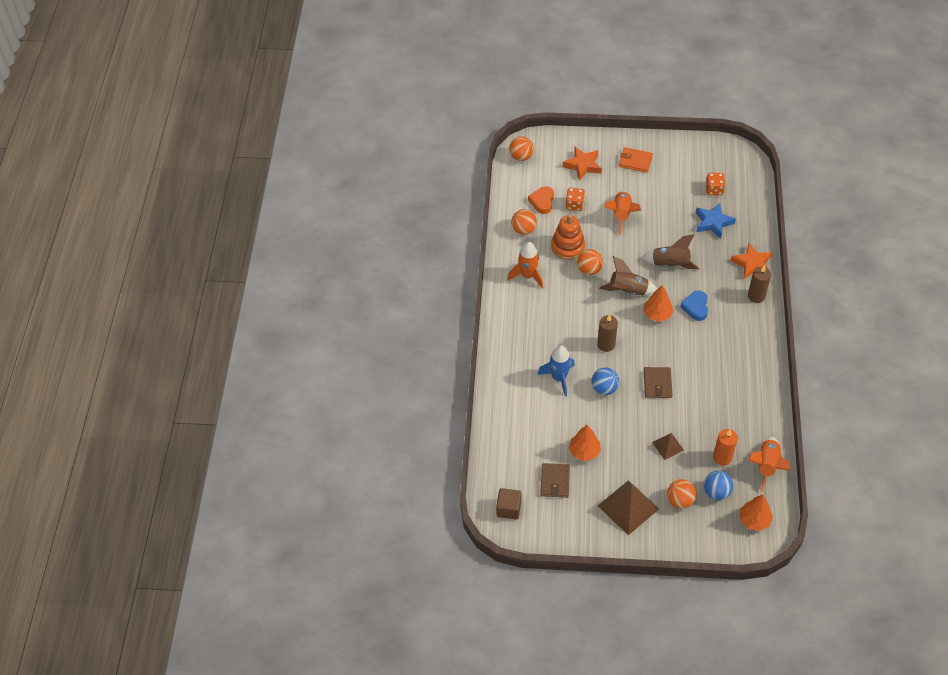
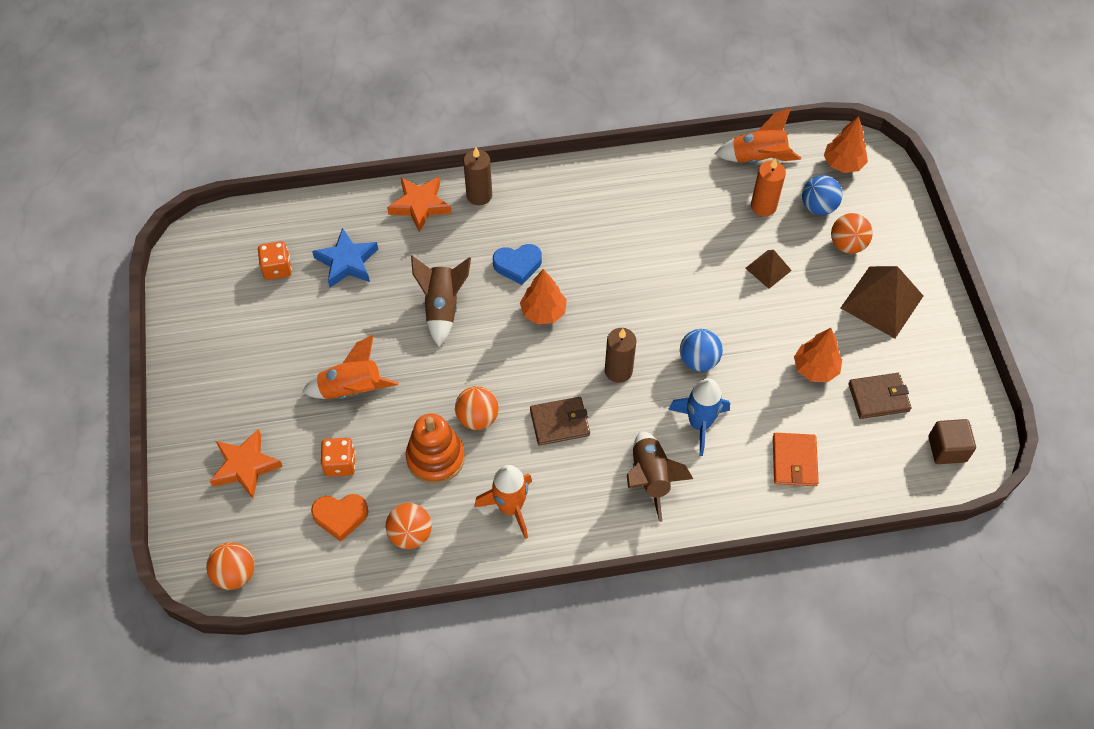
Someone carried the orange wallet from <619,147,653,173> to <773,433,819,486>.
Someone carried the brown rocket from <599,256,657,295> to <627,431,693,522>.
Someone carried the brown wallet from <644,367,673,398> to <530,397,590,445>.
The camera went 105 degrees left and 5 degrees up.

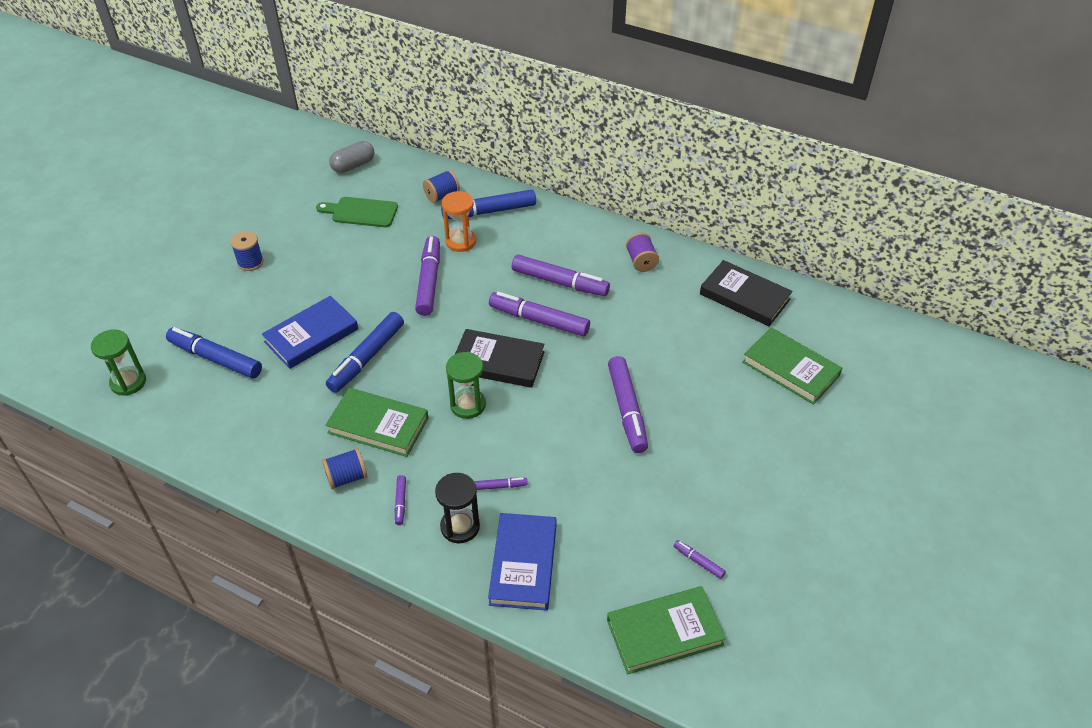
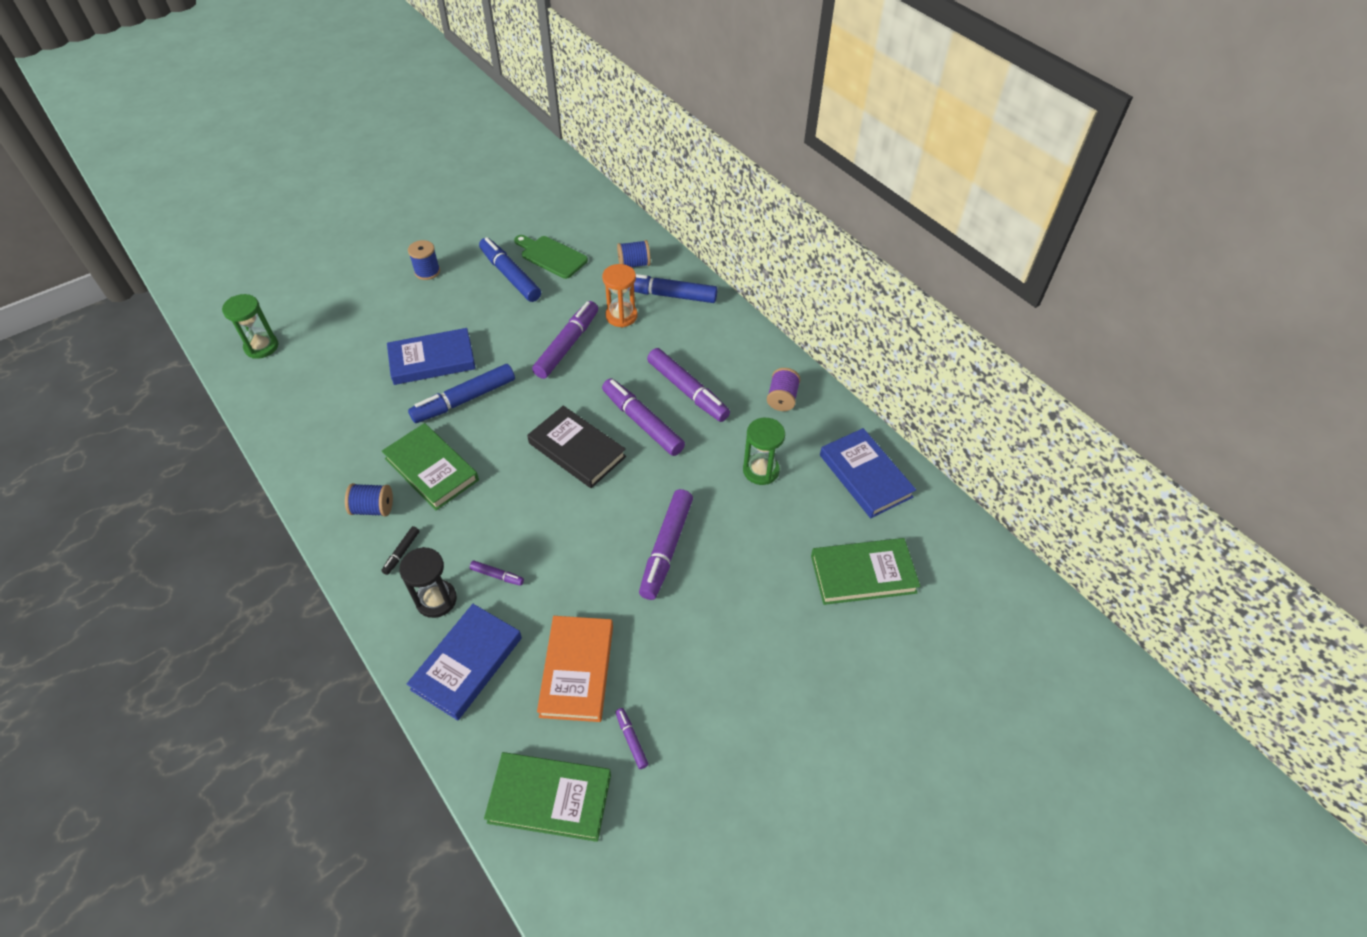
Someone took away the grey capsule at <329,141,375,173>.
Someone repainted the black book at <700,260,792,326>, which became the blue book at <820,428,916,518>.
Someone carried the blue marker from <166,327,262,379> to <479,237,541,302>.
Someone rotated the green book at <743,327,842,405> by 75 degrees counterclockwise.
Someone carried the green hourglass from <446,352,486,419> to <743,418,785,485>.
Someone repainted the purple marker at <395,475,406,525>, which became the black marker at <381,526,420,575>.
Someone put down the orange book at <537,616,613,722>.
The camera went 25 degrees right and 5 degrees up.

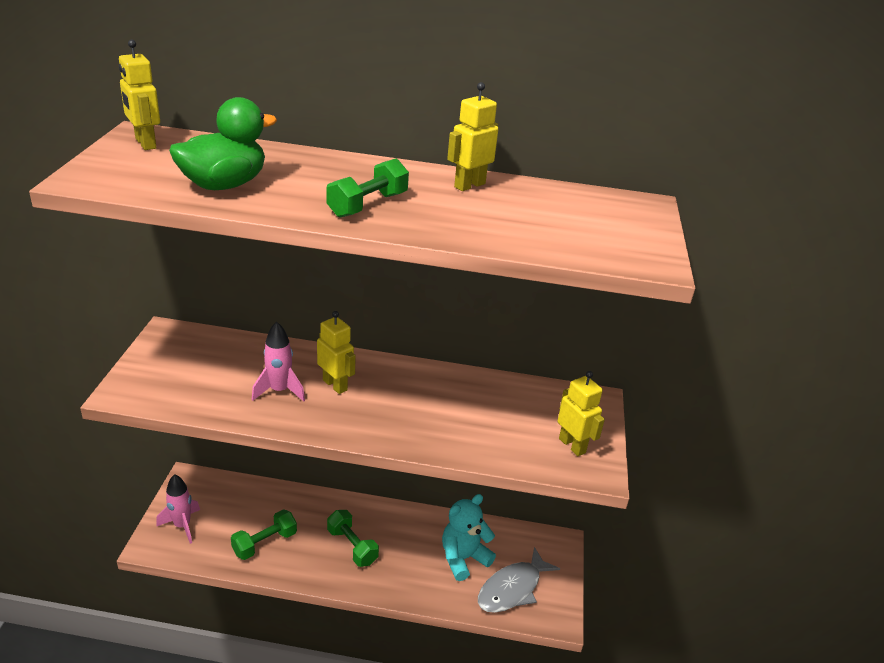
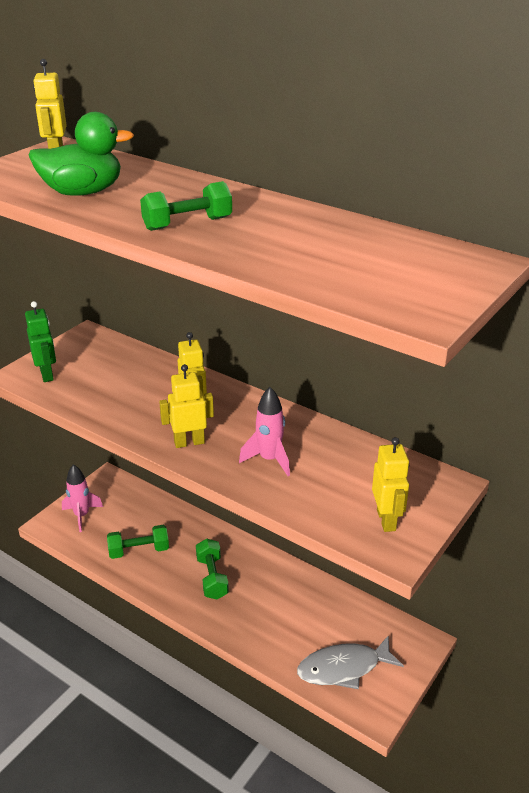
Someone carried the yellow robot from <447,82,498,191> to <159,364,214,448>.
Someone carried the pink rocket from <252,321,305,402> to <239,387,290,476>.
Someone took away the turquoise teddy bear at <442,494,496,581>.
Someone put down the green robot at <25,301,56,382>.
The camera went 30 degrees right and 0 degrees up.

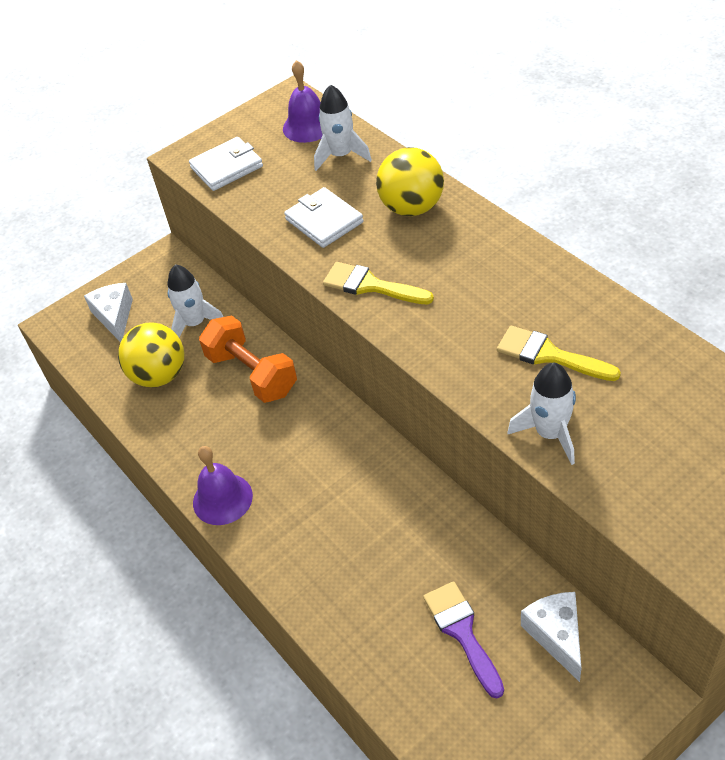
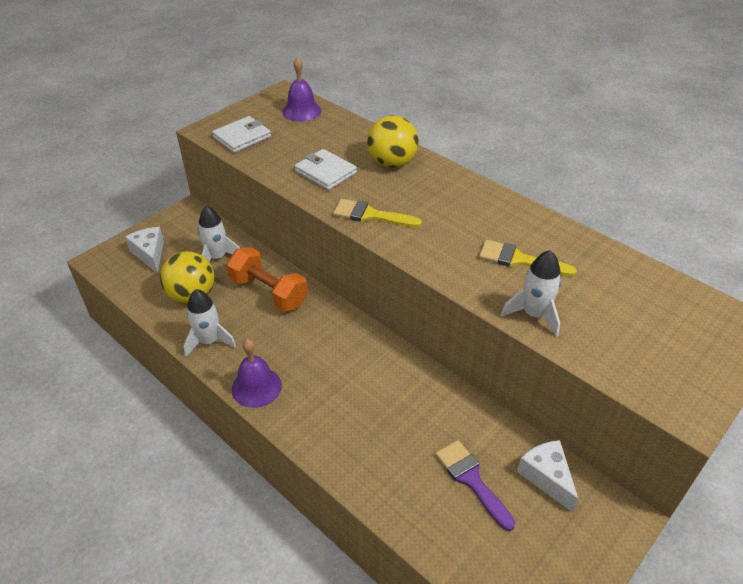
Someone carried the white rocket from <314,85,372,171> to <183,289,236,357>.
The camera went 15 degrees left and 5 degrees down.

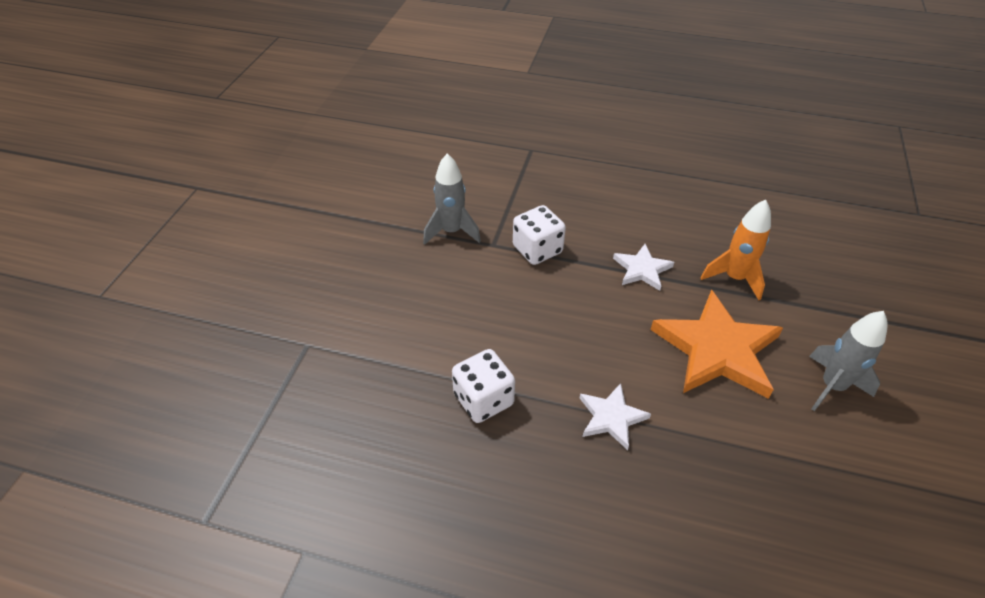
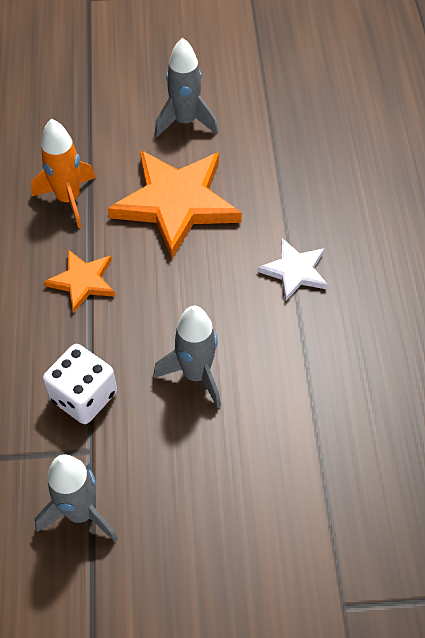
Someone repainted the white star at <613,244,674,291>, which became the orange star at <44,250,116,313>.
Someone took away the white dice at <452,349,515,423>.
Someone put down the grey rocket at <153,306,221,408>.
The camera went 110 degrees left and 10 degrees up.

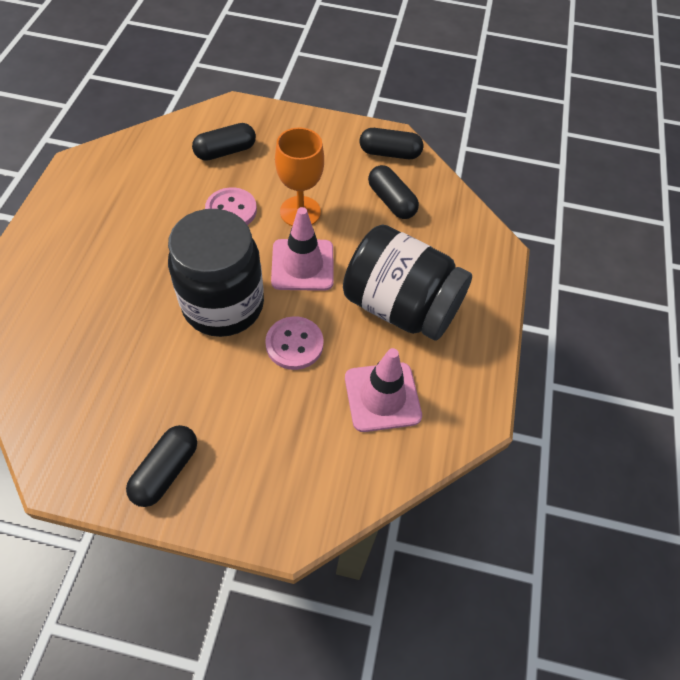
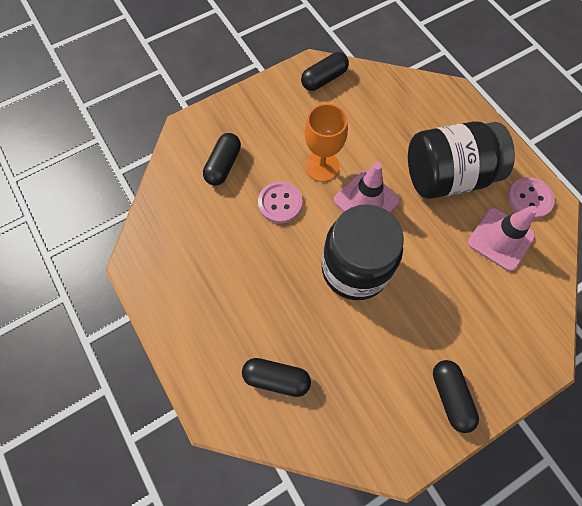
Someone carried the black capsule from <368,165,419,219> to <242,358,311,397>.
Someone carried the pink button from <265,316,324,370> to <507,177,555,219>.
The camera went 40 degrees left and 10 degrees up.

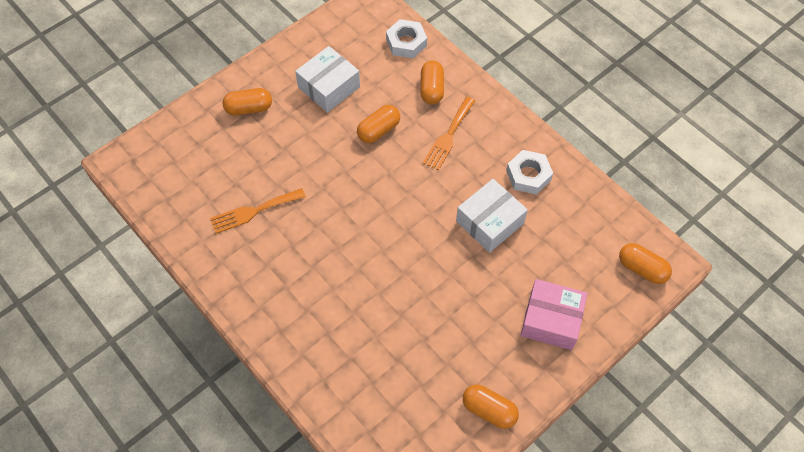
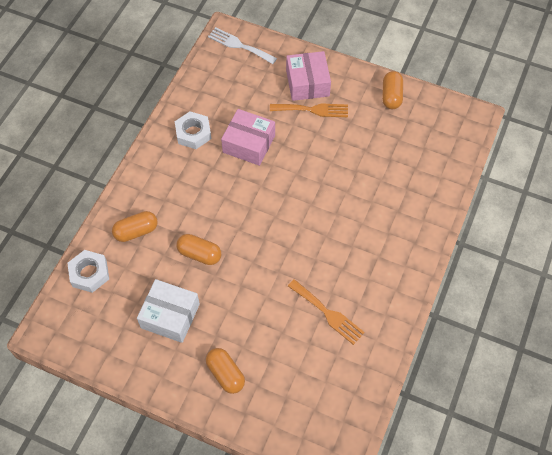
Someone carried the orange fork from <423,97,475,170> to <270,103,348,117>.
Someone repainted the white box at <456,179,528,253>, which became the pink box at <221,109,275,166>.
Someone swapped the orange capsule at <619,243,672,284> for the white fork at <208,27,277,64>.
The camera went 115 degrees left and 0 degrees up.

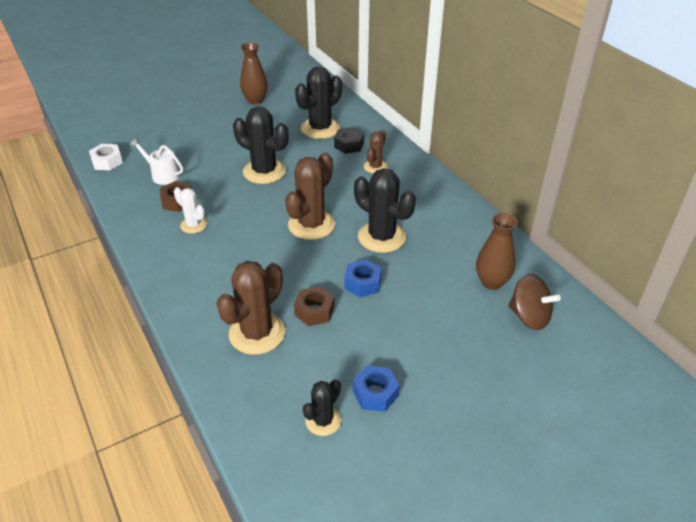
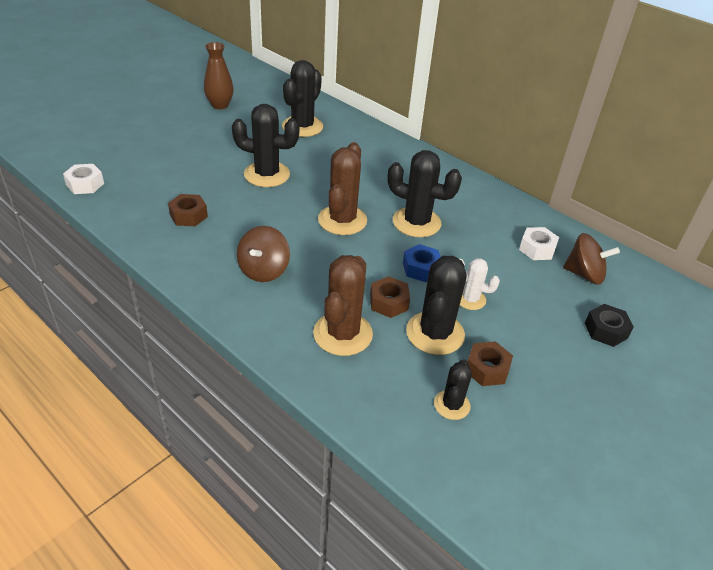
Someone carried the black nut from <334,127,364,154> to <585,304,634,347>.
Someone took away the brown cactus at <364,129,388,173>.
Someone took away the white watering can at <130,138,183,185>.
Someone carried the white cactus from <174,187,207,233> to <459,258,500,310>.
Someone swapped the brown vase at <476,213,518,290> for the white nut at <519,227,559,260>.
Someone repainted the blue nut at <353,366,400,412>, which became the brown nut at <468,341,513,386>.
Someone put down the brown spinning top at <237,226,290,282>.
Someone put down the black cactus at <406,256,466,355>.
The camera went 20 degrees left and 0 degrees up.

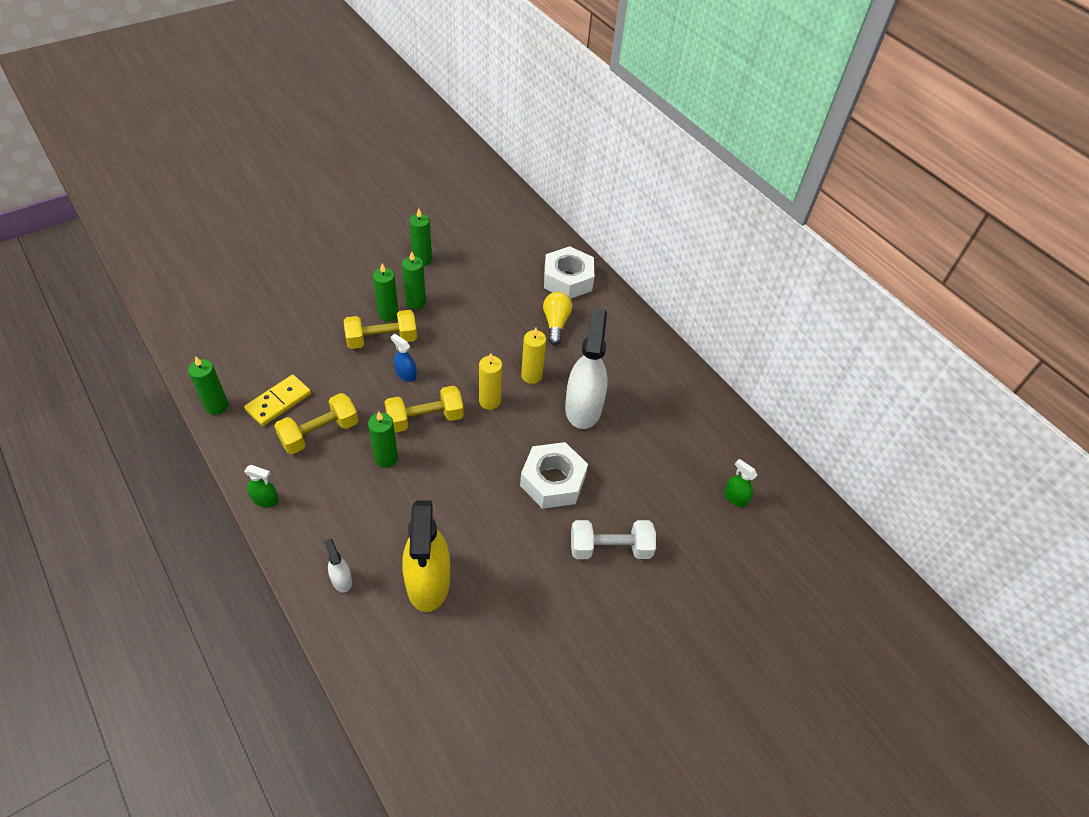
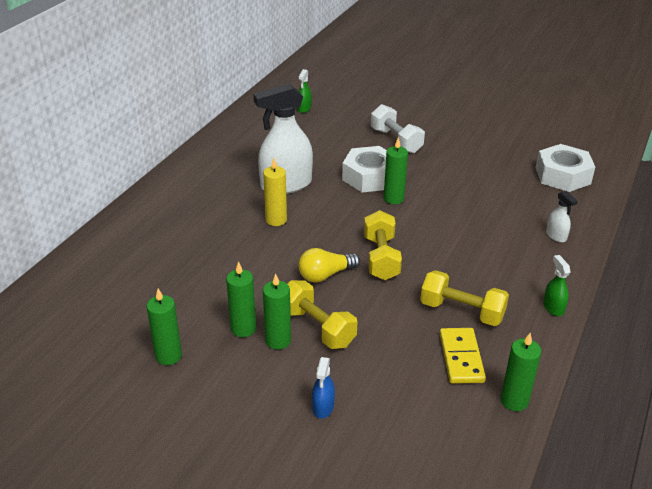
Someone carried the white nut from <544,246,594,299> to <536,144,595,192>.
Someone carried the yellow light bulb from <543,292,572,345> to <298,248,360,283>.
Someone carried the blue spray bottle from <391,334,417,382> to <312,357,335,419>.
Someone took away the yellow candle at <479,353,502,410>.
Someone rotated the yellow domino at <244,375,311,426> by 75 degrees clockwise.
Someone rotated the yellow dumbbell at <384,385,464,433> by 45 degrees clockwise.
Someone carried the green candle from <368,411,398,468> to <384,137,408,204>.
Someone took away the yellow spray bottle at <402,500,450,612>.
Someone rotated the white spray bottle at <324,539,352,592> by 60 degrees counterclockwise.
The camera went 115 degrees left and 15 degrees down.

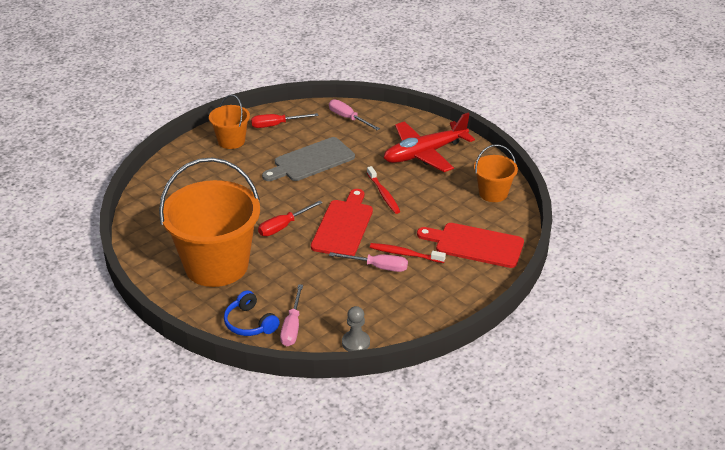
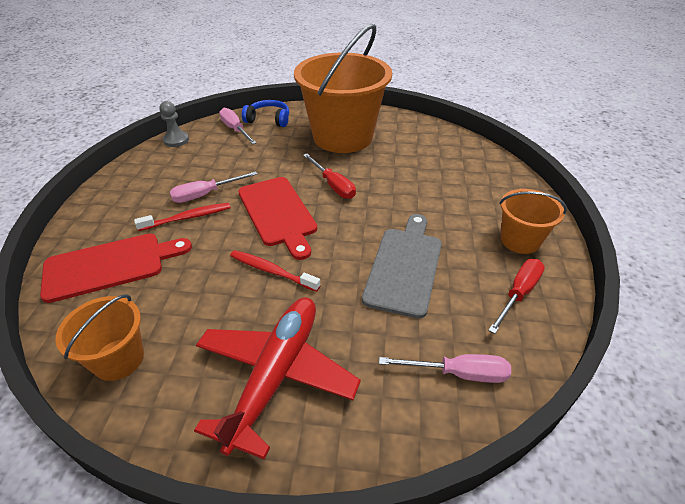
Someone rotated the red screwdriver at <258,200,323,236> by 135 degrees clockwise.
The camera went 140 degrees right and 5 degrees up.

